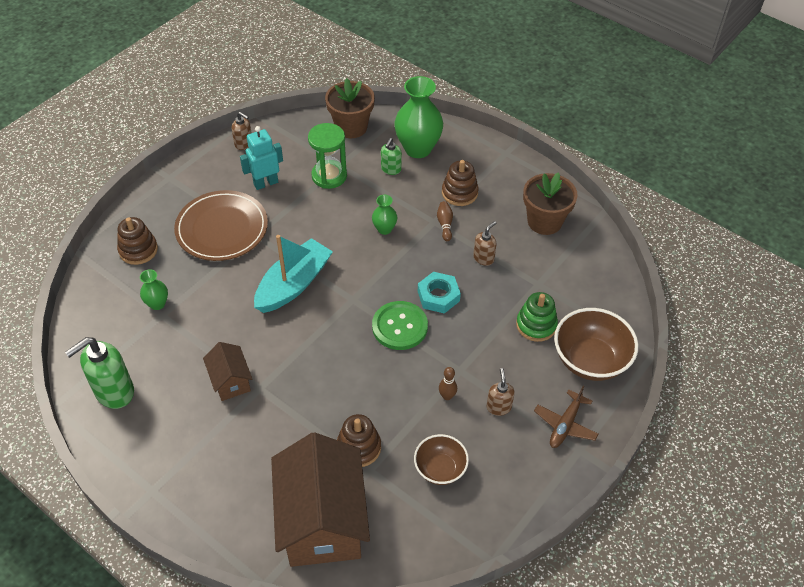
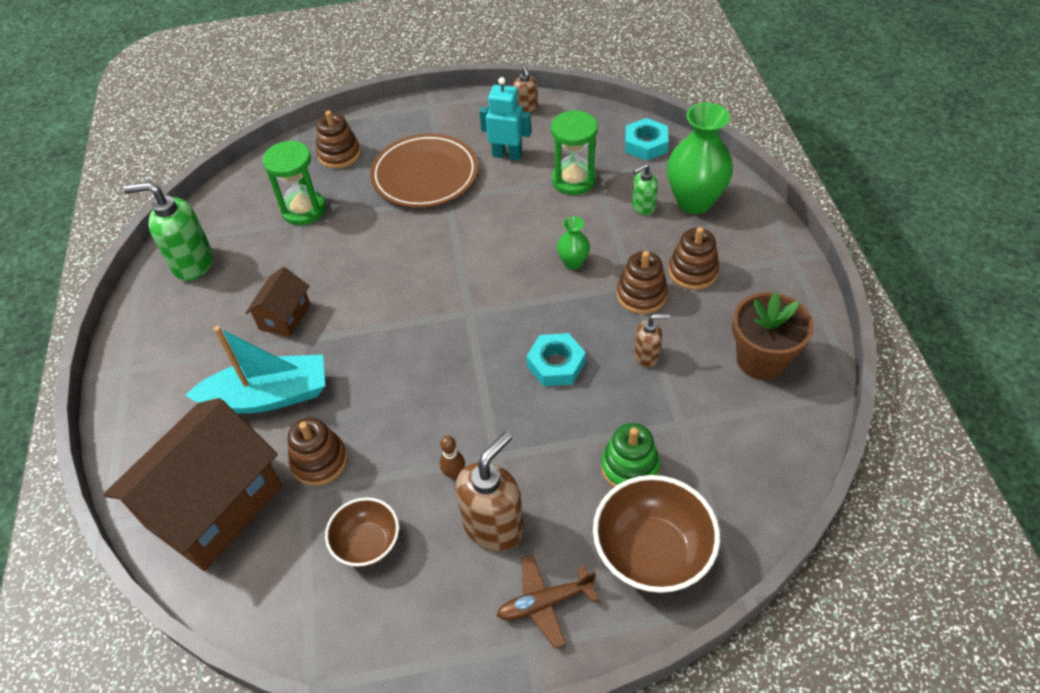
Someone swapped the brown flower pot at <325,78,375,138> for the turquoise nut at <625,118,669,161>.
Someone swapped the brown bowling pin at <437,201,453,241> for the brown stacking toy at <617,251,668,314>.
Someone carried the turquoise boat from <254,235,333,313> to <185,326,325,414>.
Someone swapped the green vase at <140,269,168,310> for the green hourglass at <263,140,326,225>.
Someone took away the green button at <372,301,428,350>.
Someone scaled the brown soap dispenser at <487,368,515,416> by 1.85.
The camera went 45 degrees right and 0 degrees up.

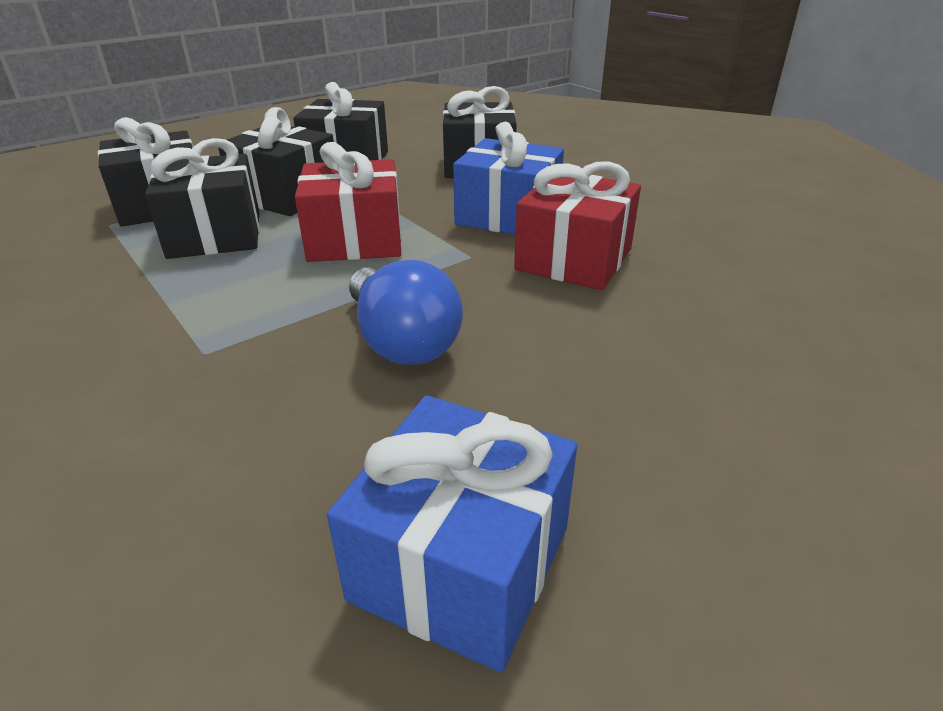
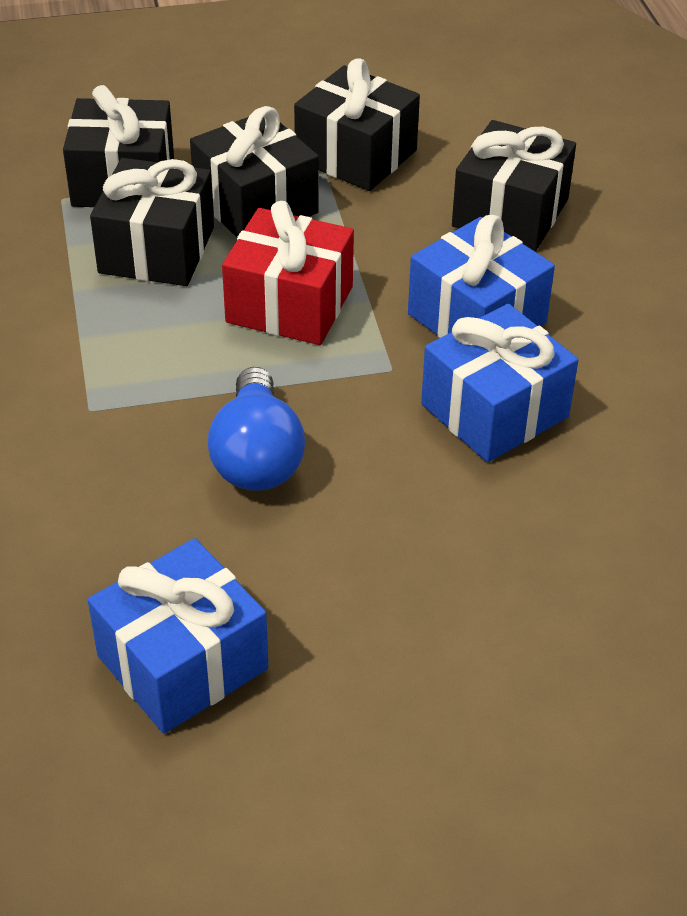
Someone repainted the red gift at <514,161,641,290>, which became the blue gift at <421,304,578,462>.
The camera went 25 degrees right and 10 degrees up.

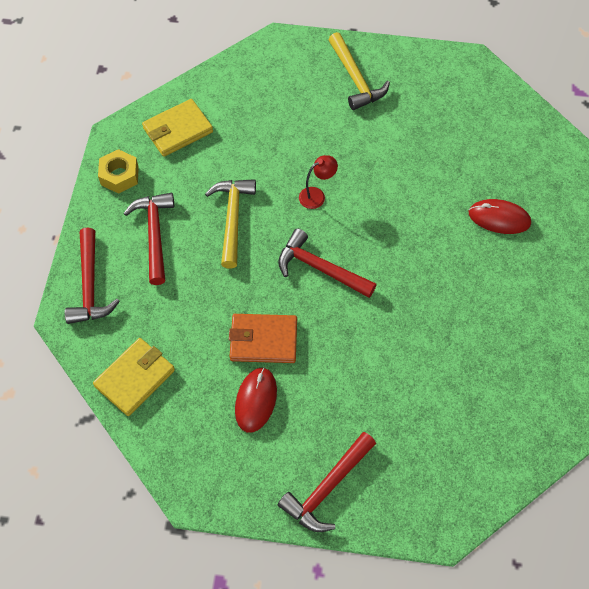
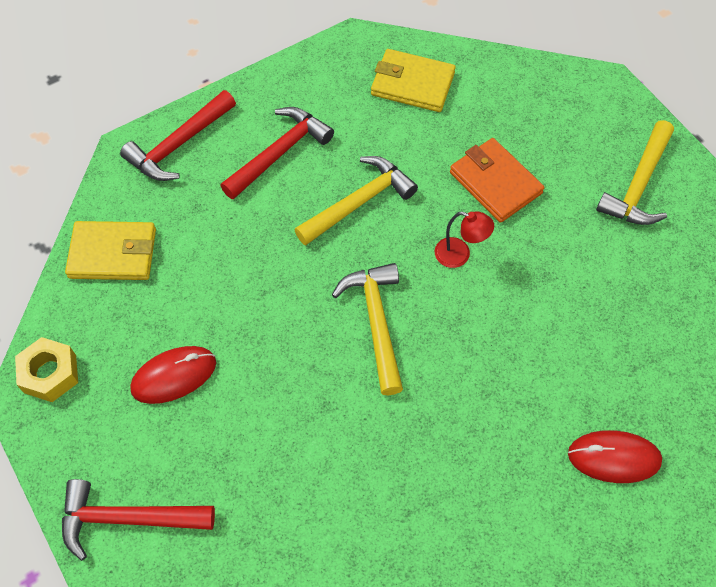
Someone carried the yellow nut from <98,149,139,194> to <15,337,78,402>.
Someone rotated the red mouse at <469,199,531,234> by 60 degrees counterclockwise.
Someone repainted the red hammer at <278,229,377,298>, which became the yellow hammer at <332,263,403,395>.
Someone carried the orange wallet from <229,314,297,363> to <450,138,544,223>.
The camera went 50 degrees right and 0 degrees up.

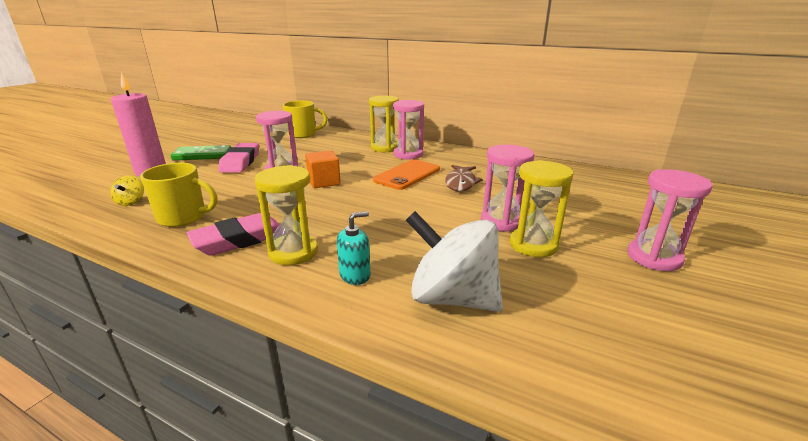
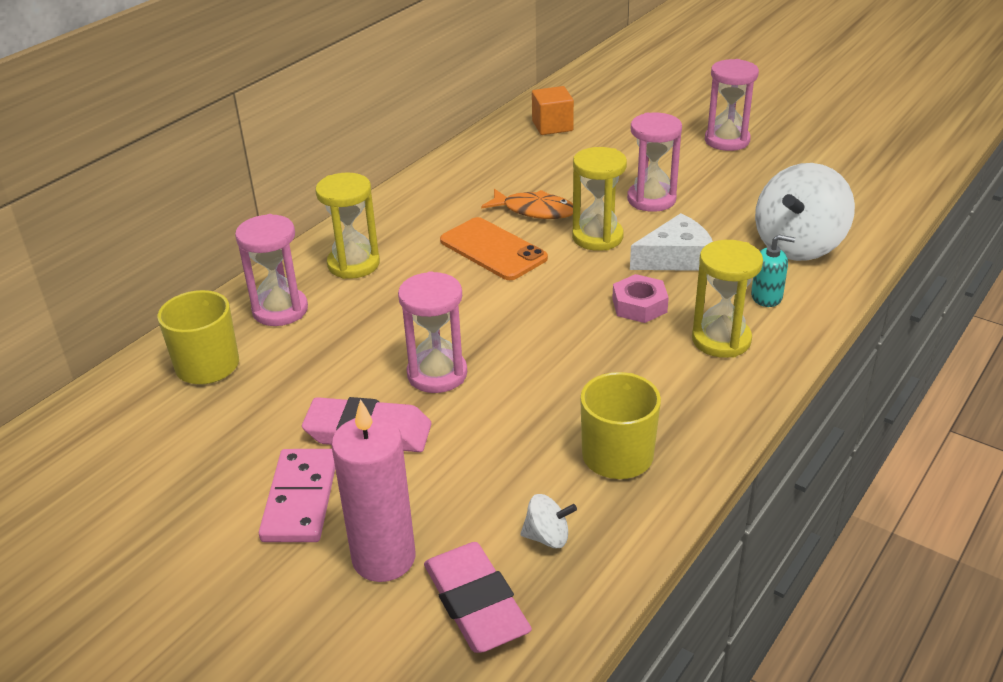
Someone carried the pink hourglass from <393,100,424,160> to <235,214,308,326>.
Someone repainted the green domino at <171,145,231,161>, which became the pink domino at <259,449,335,542>.
Someone carried the orange cube from <305,150,341,188> to <532,86,574,135>.
Someone carried the yellow hourglass from <510,160,574,257> to <572,147,627,251>.
Someone repainted the brown fish at <445,165,483,191>, which became the orange fish at <481,188,573,219>.
Someone repainted the yellow spinning top at <110,176,144,206>, which became the white spinning top at <520,494,577,548>.
Someone rotated the turquoise soap dispenser at <337,211,371,285> by 120 degrees clockwise.
Someone carried the pink eraser from <187,213,280,256> to <424,542,532,653>.
Someone put down the white cheese at <630,213,713,271>.
Someone put down the pink nut at <612,274,669,323>.
The camera went 80 degrees left and 10 degrees up.

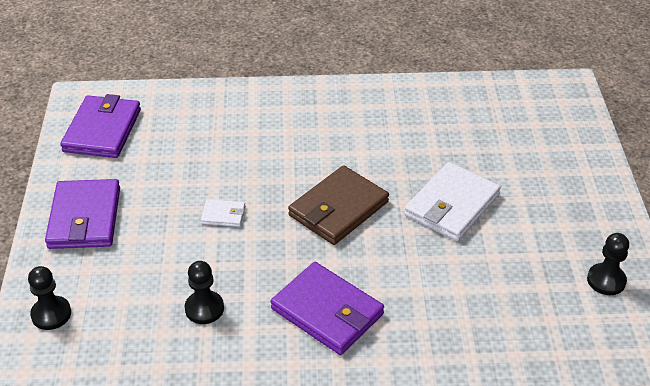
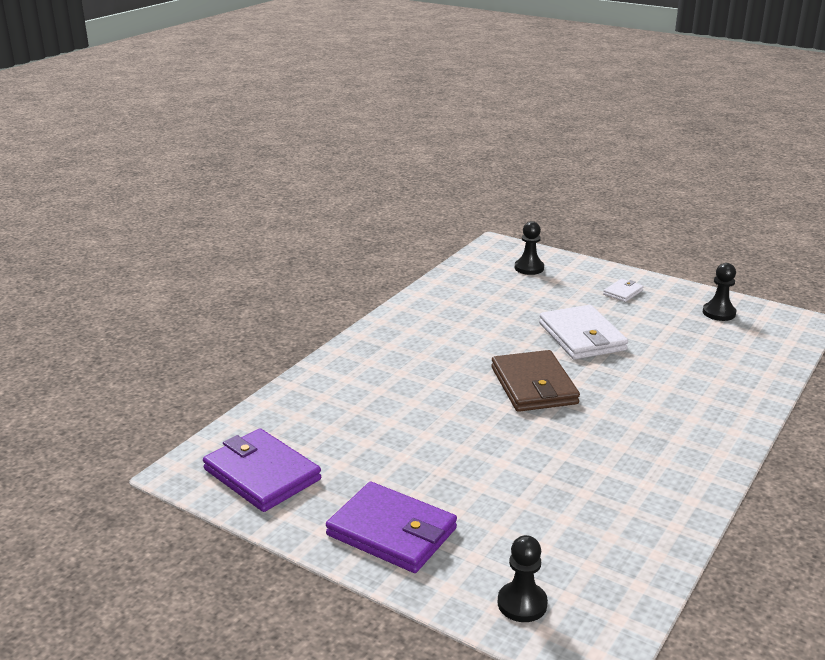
Someone carried the white wallet from <201,199,245,227> to <603,279,644,302>.
Someone carried the black pawn from <185,261,224,324> to <515,221,544,275>.
Someone took away the purple wallet at <271,262,384,355>.
The camera went 55 degrees left and 15 degrees down.

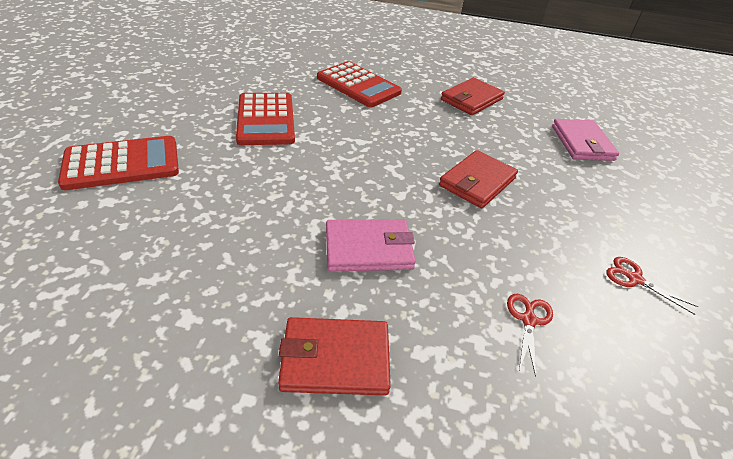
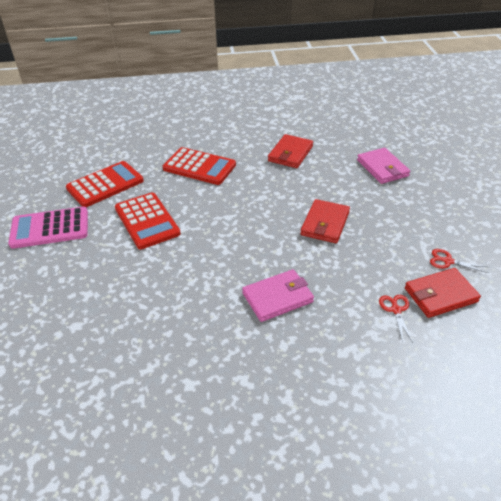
Someone carried the red calculator from <58,136,179,190> to <66,161,144,207>.
Someone carried the red wallet from <278,317,391,395> to <405,268,481,318>.
Someone put down the pink calculator at <8,207,88,249>.
The camera went 15 degrees left and 0 degrees up.

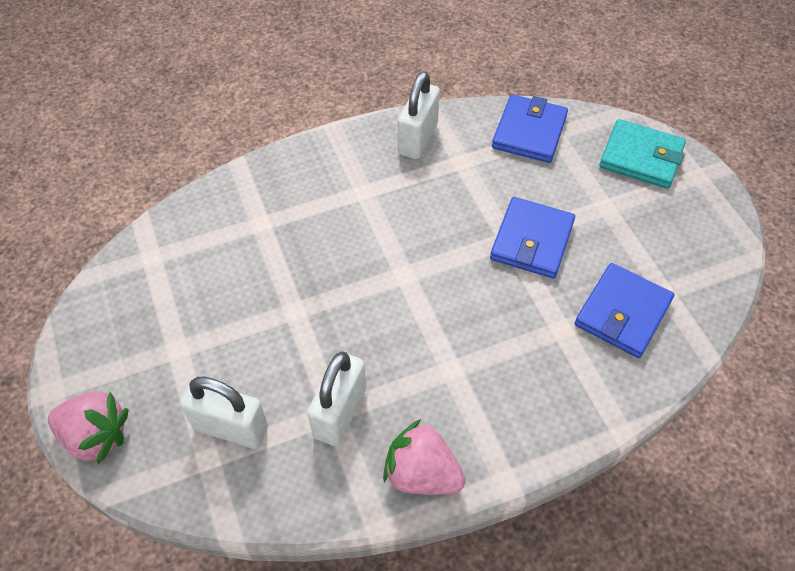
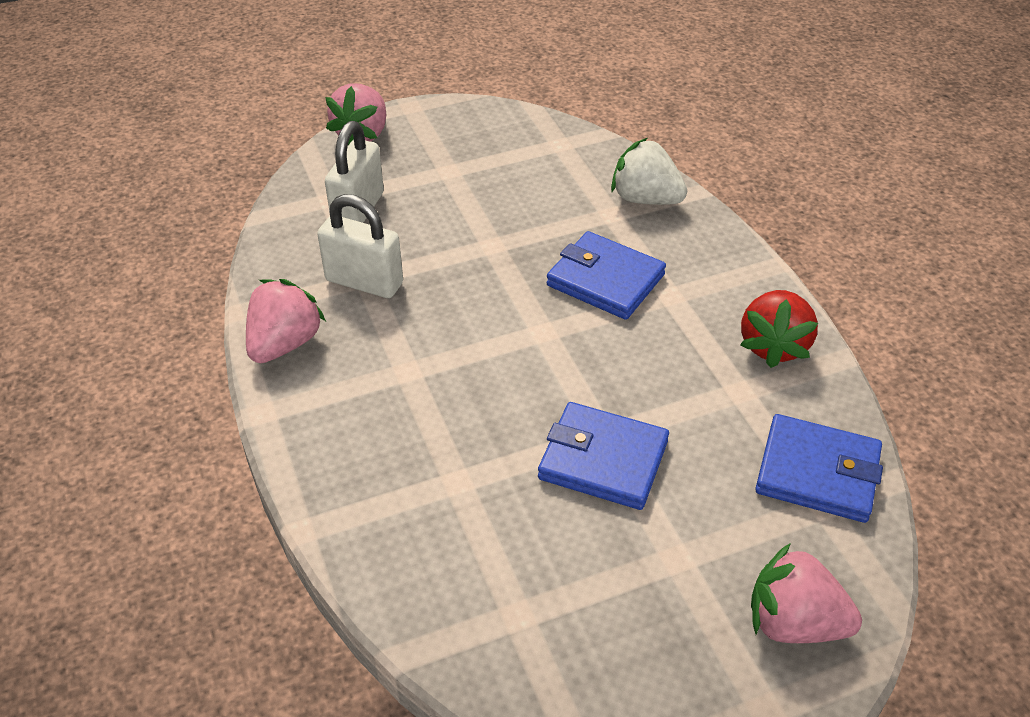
Someone swapped the white padlock at <398,71,440,159> for the red strawberry at <740,290,818,368>.
Someone swapped the turquoise wallet at <599,119,686,189> for the pink strawberry at <751,543,862,643>.
Someone carried the blue wallet from <575,263,674,358> to <547,231,666,320>.
Someone put down the white strawberry at <611,138,687,205>.
The camera went 90 degrees right and 10 degrees down.

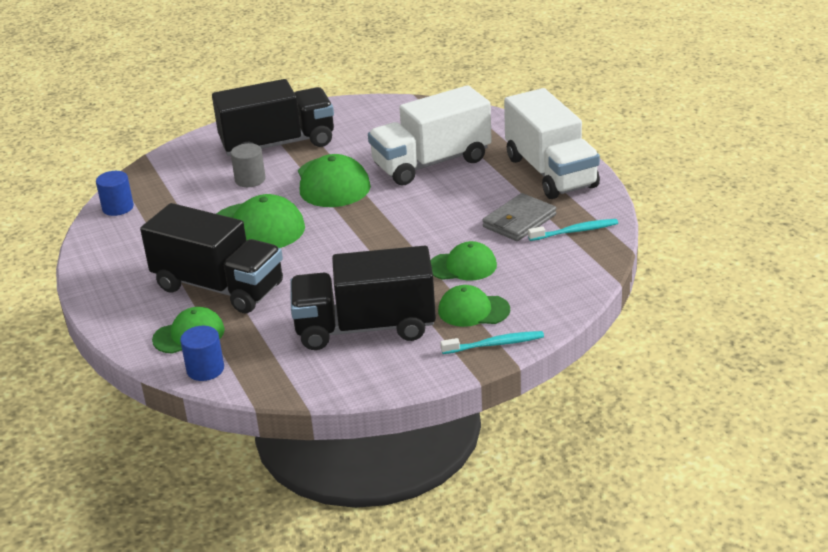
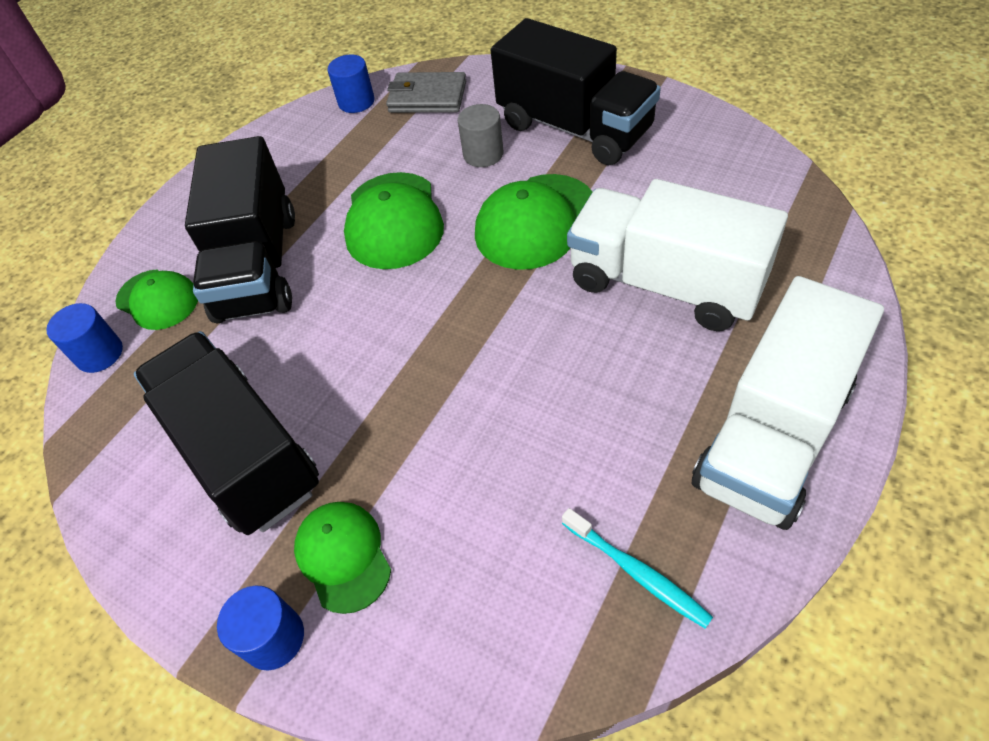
Someone carried the grey wallet from <482,193,556,241> to <386,72,466,113>.
Someone took away the green cap at <431,241,497,280>.
Someone swapped the turquoise toothbrush at <440,331,544,354> for the blue cylinder at <217,586,304,670>.
The camera went 60 degrees right and 20 degrees up.

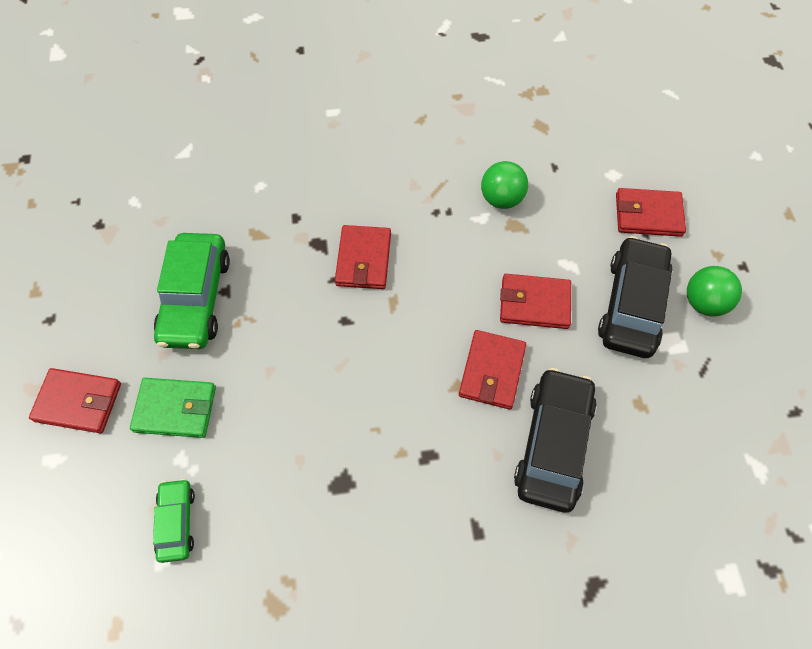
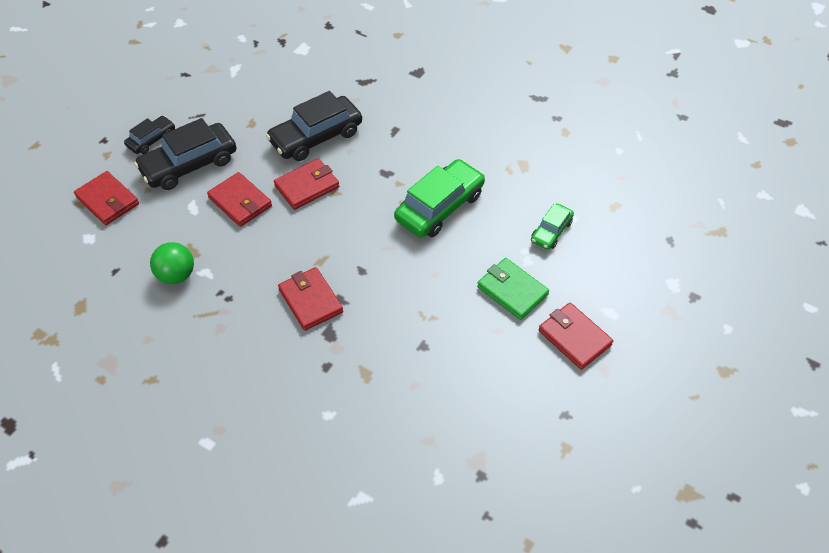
Someone rotated the red wallet at <335,225,391,289> by 75 degrees counterclockwise.
Someone carried the green car from <154,233,230,349> to <394,159,485,238>.
Someone swapped the green ball at <687,266,742,317> for the black car at <124,116,175,154>.
The camera went 140 degrees left and 10 degrees down.

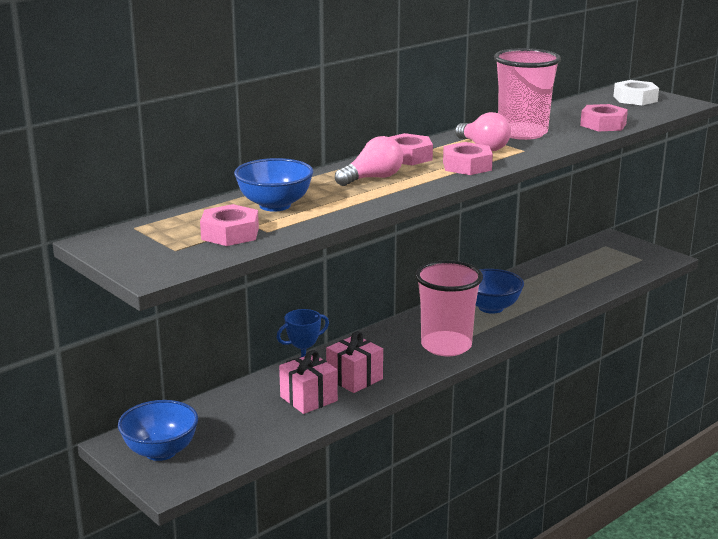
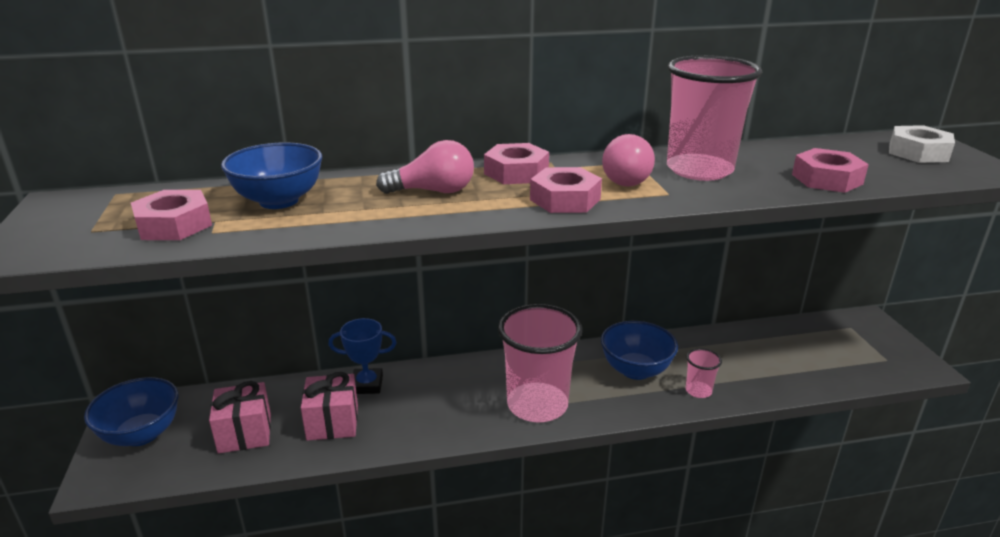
Someone carried the pink gift from <326,331,383,393> to <209,381,271,454>.
Someone put down the pink cup at <686,348,722,398>.
The camera went 30 degrees right and 5 degrees up.

